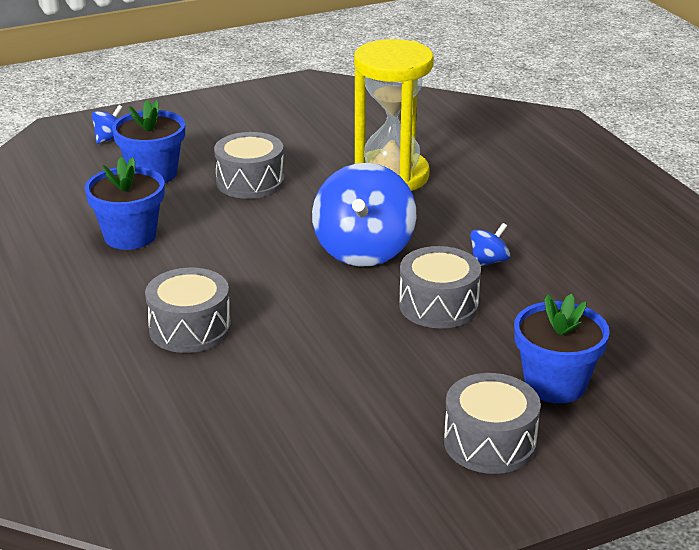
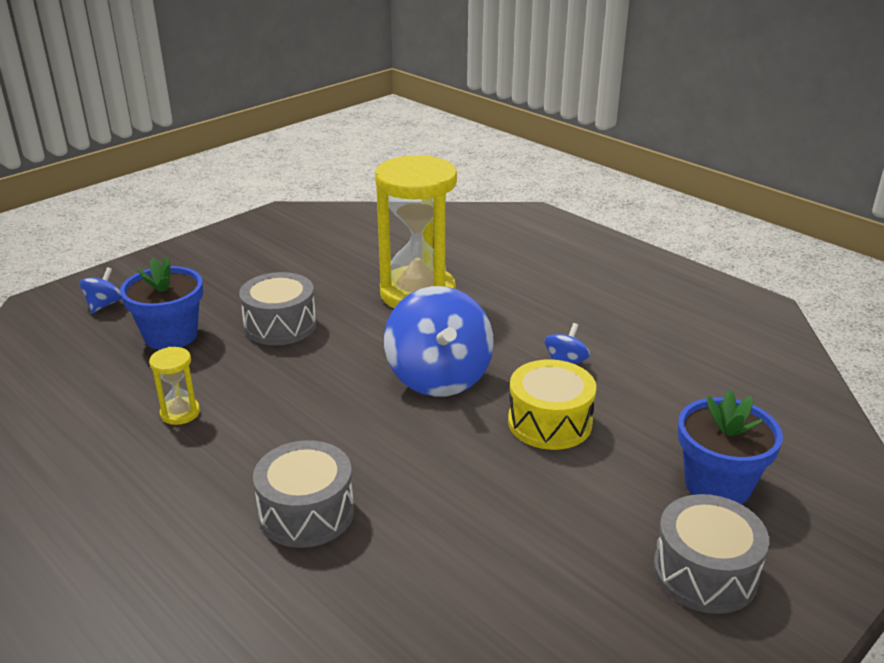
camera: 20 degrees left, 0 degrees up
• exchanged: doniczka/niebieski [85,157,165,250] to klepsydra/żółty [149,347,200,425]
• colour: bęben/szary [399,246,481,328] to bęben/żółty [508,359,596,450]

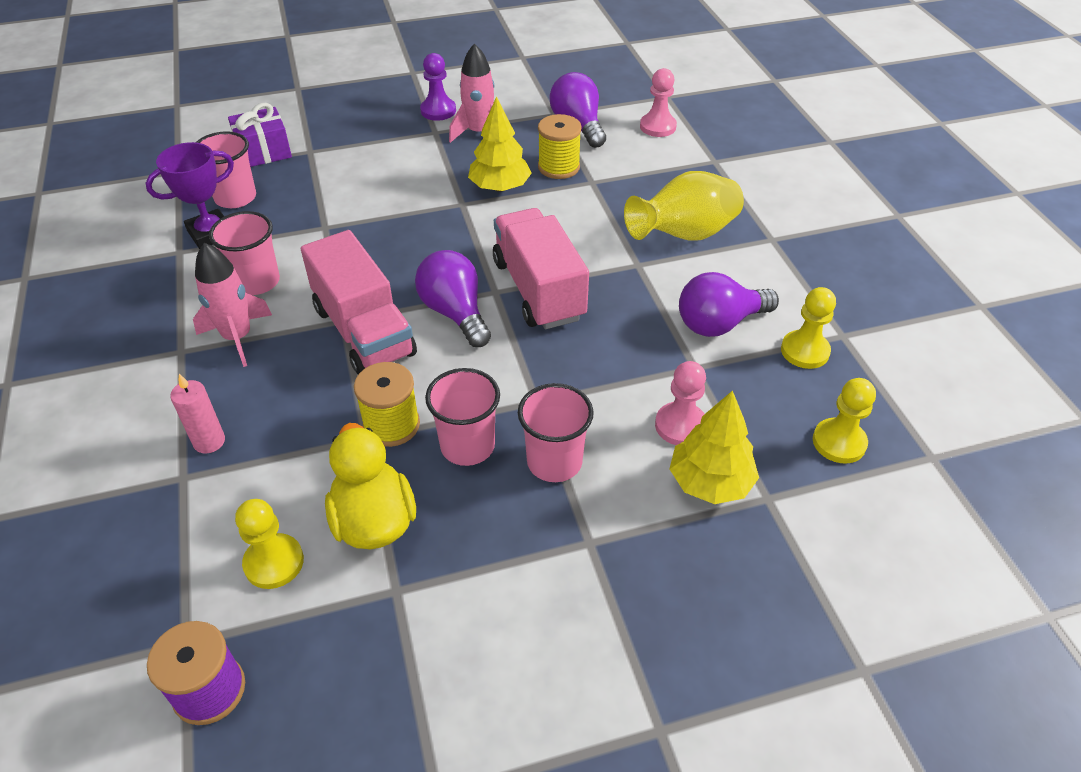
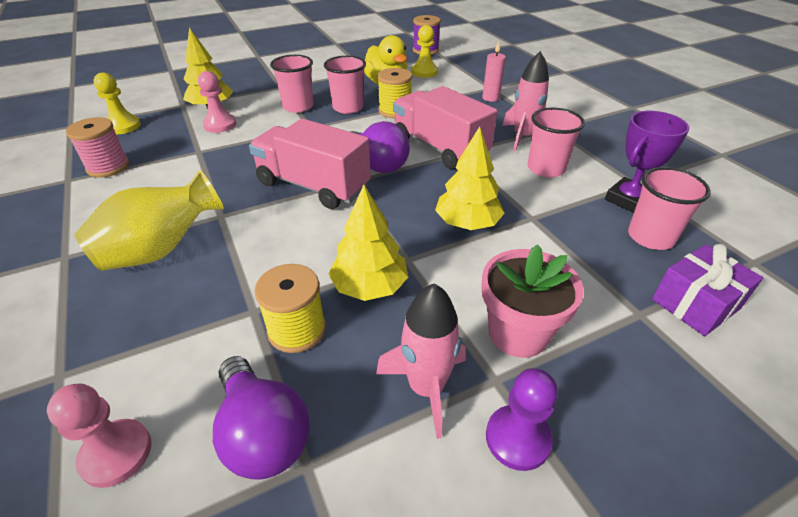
camera: 170 degrees right, 5 degrees down
• exchanged: pionek/żółty [781,287,836,369] to szpulka/różowy [66,117,129,178]
• spun: ciężarówka/różowy [493,208,589,329] = [249,119,371,209] 150 degrees clockwise
• appeared: drzewko/żółty [435,127,505,230]
• appeared: doniczka/różowy [481,245,584,358]
• missing: żarówka/fioletowy [679,272,779,337]

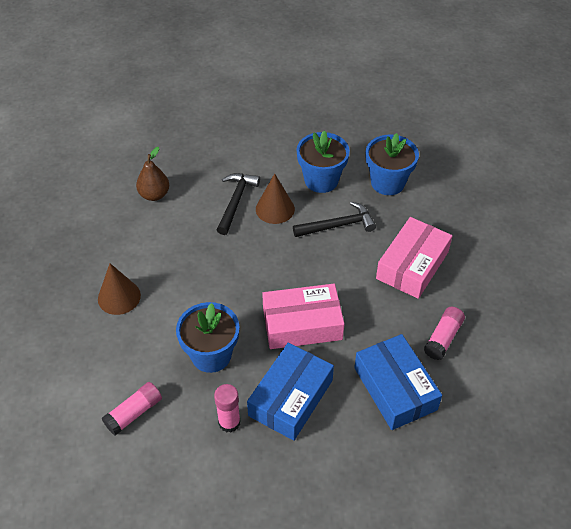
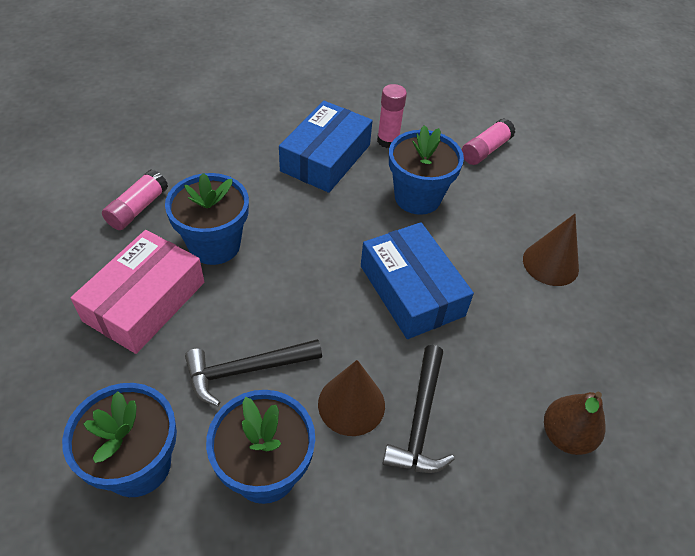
camera: 175 degrees right, 0 degrees up
• appeared: doniczka/niebieski [165,173,249,265]
• relocated: pudełko/niebieski [354,334,442,430] to [361,222,474,339]
• missing: pudełko/różowy [262,284,344,349]

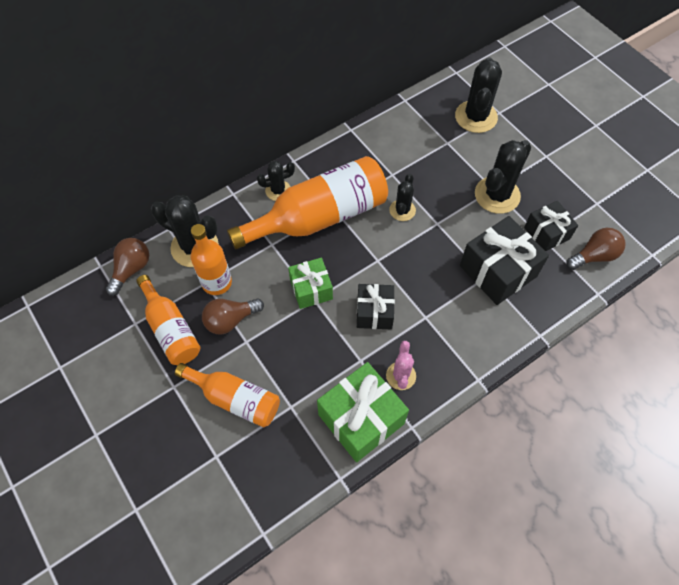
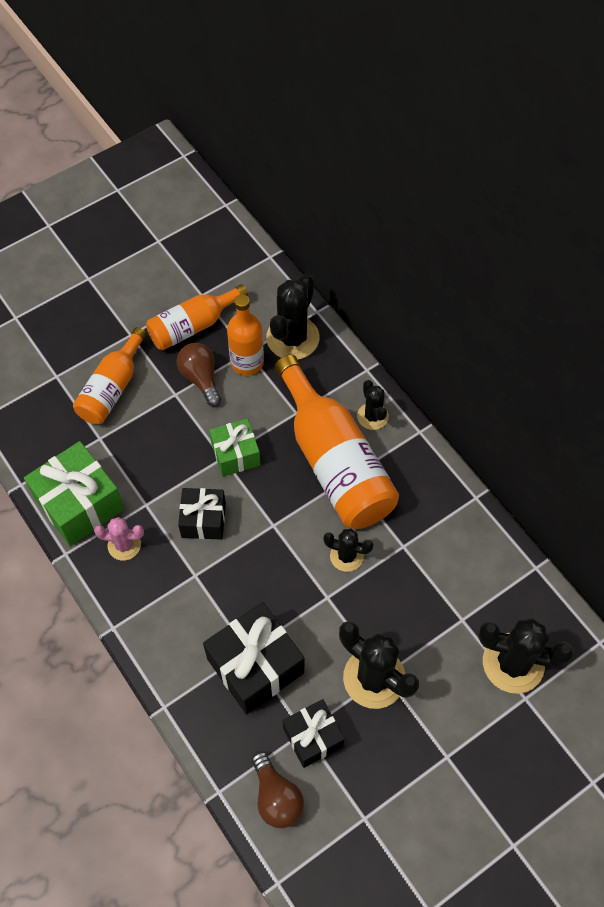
camera: 90 degrees right, 0 degrees up
• missing: żarówka/brązowy [106,238,149,296]

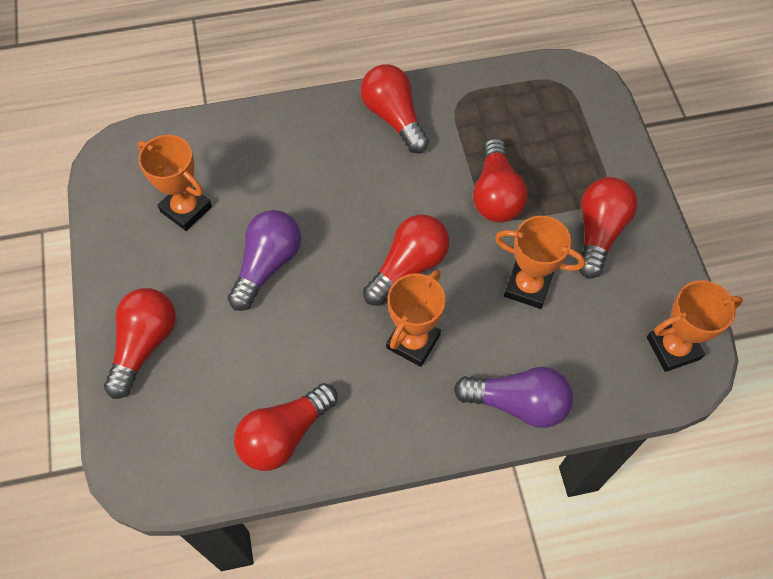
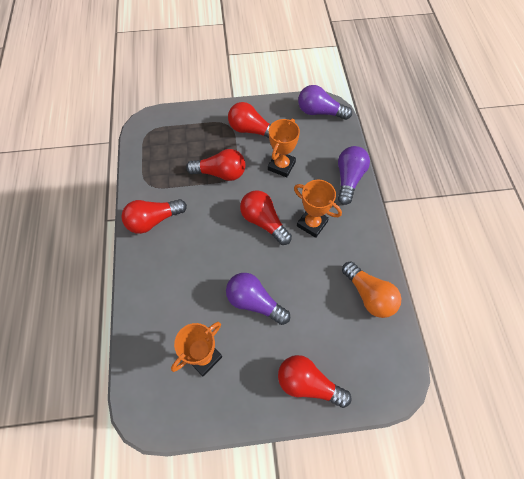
camera: 85 degrees left, 0 degrees up
• exchanged: puchar/pomarańczowy [647,280,743,372] to żarówka/fioletowy [298,85,352,120]
• colour: żarówka/czerwony [234,383,338,471] to żarówka/pomarańczowy [342,261,401,318]

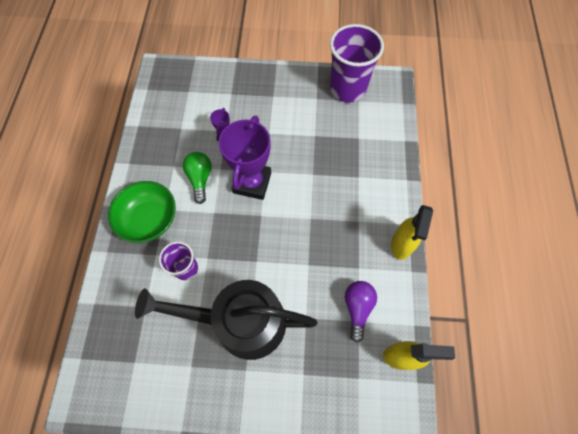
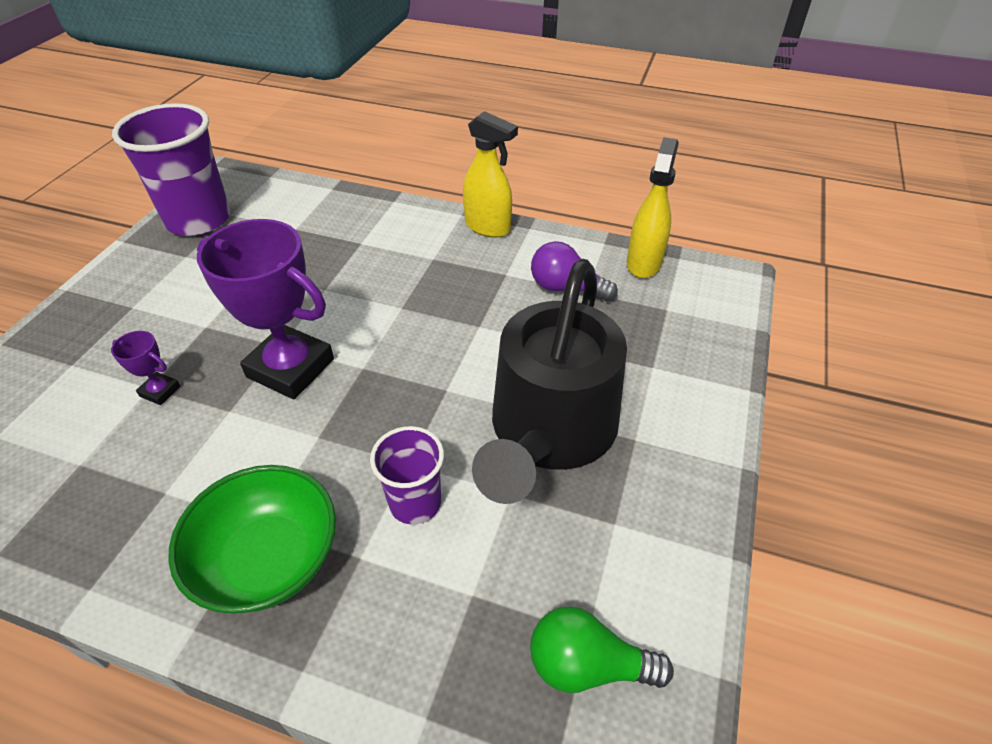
camera: 75 degrees left, 20 degrees down
• relocated: żarówka/zielony [183,152,212,204] to [530,606,674,693]

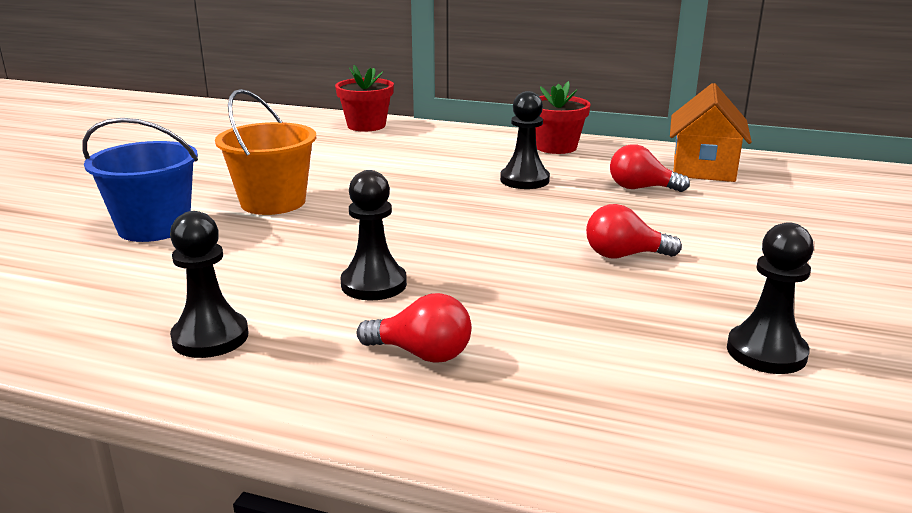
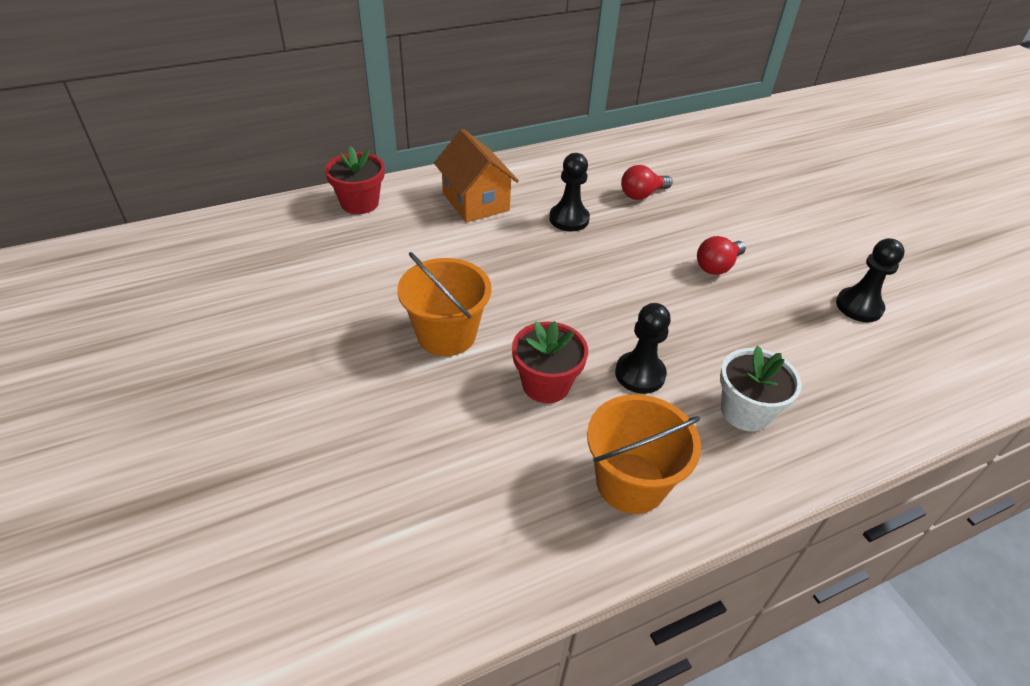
camera: 45 degrees left, 20 degrees up
• relocated: domek/pomarańczowy [670,83,752,182] to [434,129,519,223]
• relocated: doniczka/czerwony [535,81,591,154] to [512,321,588,403]
• exchanged: pionek/czarny [170,211,249,358] to wiadro/pomarańczowy [587,394,701,514]
• exchanged: żarówka/czerwony [357,293,471,363] to doniczka/biały [720,346,802,431]
• missing: wiadro/niebieski [82,118,198,242]

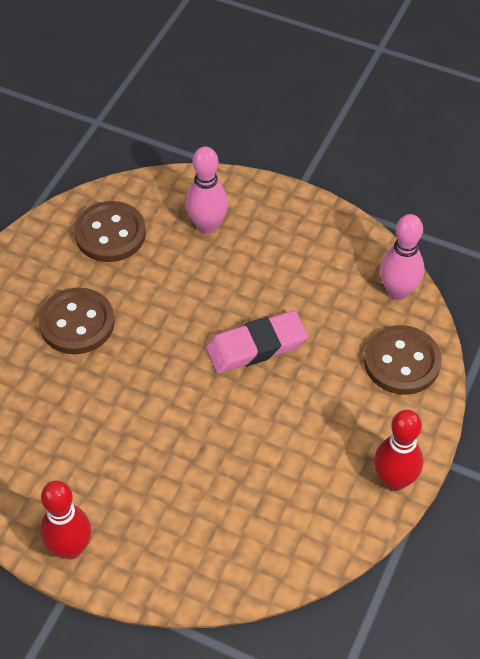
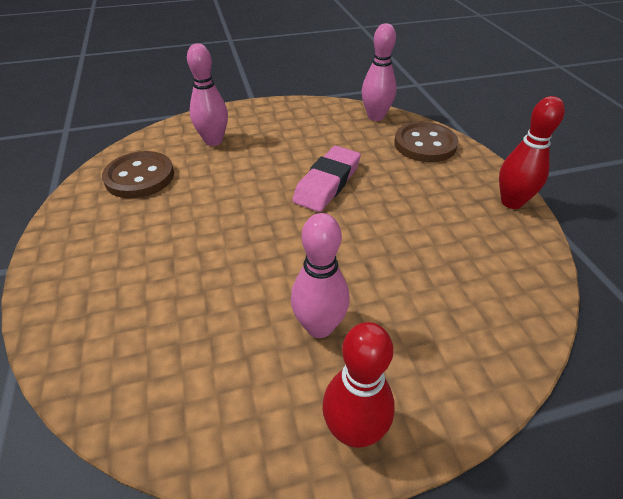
camera: 40 degrees left, 10 degrees down
• appeared: kręgiel/różowy [291,213,350,338]
• missing: guzik/brązowy [39,287,115,354]

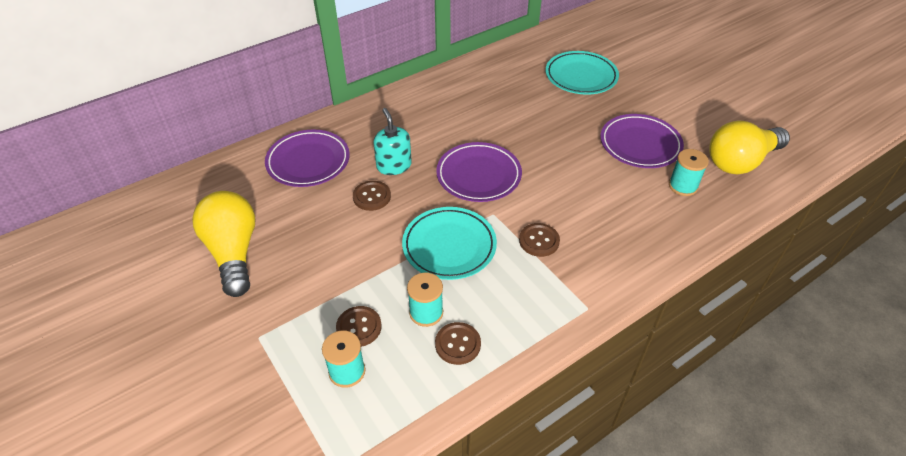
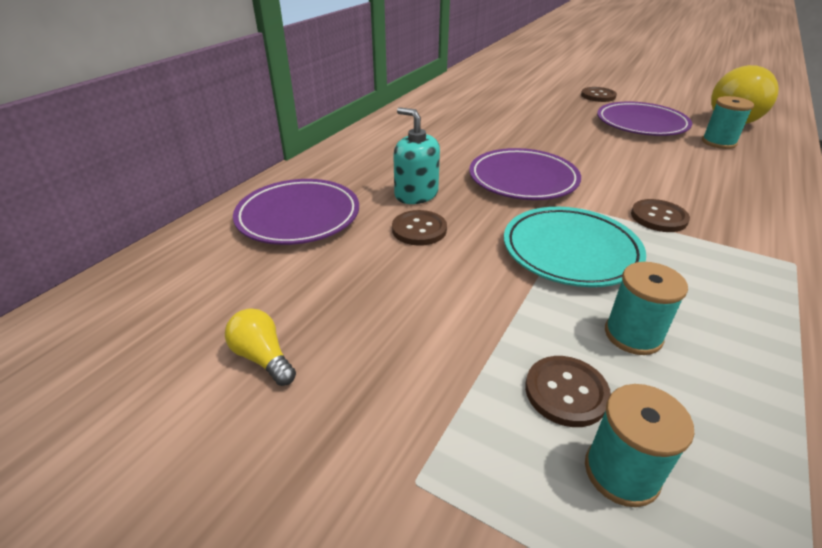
camera: 25 degrees left, 10 degrees down
• size: żarówka/żółty [192,191,256,297] = [225,308,296,386] x0.45
• relocated: guzik/brązowy [435,322,481,365] to [581,87,617,102]
• missing: talerz/turkusowy [546,51,619,95]

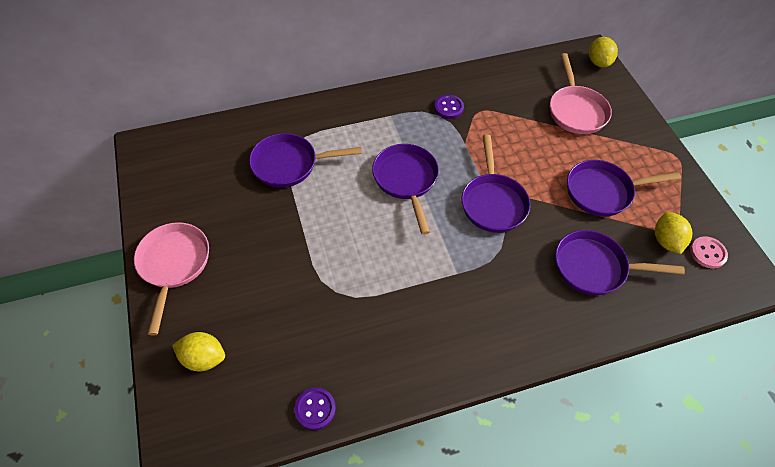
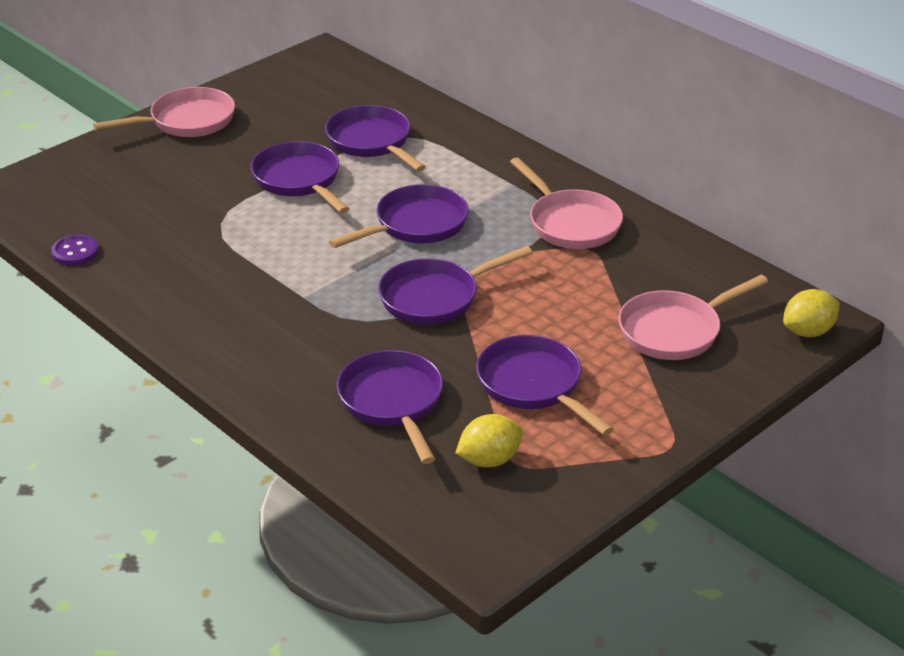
camera: 65 degrees right, 20 degrees down
• appeared: patelnia/fioletowy [251,141,349,214]
• exchanged: guzik/fioletowy [434,95,464,119] to patelnia/różowy [510,157,623,249]
• missing: cytryna/żółty [172,332,225,371]
• missing: guzik/różowy [690,236,728,268]

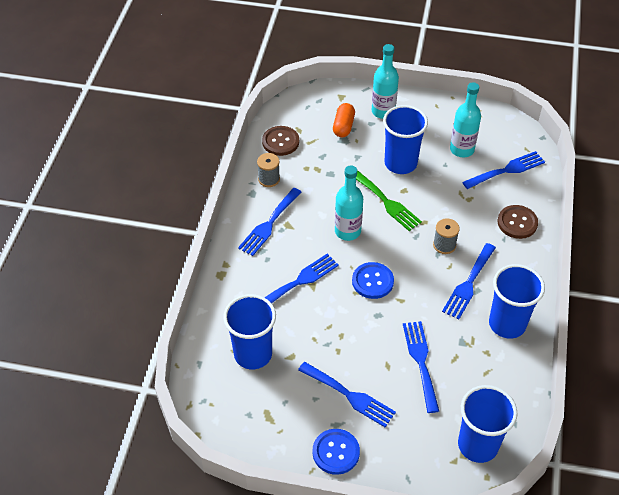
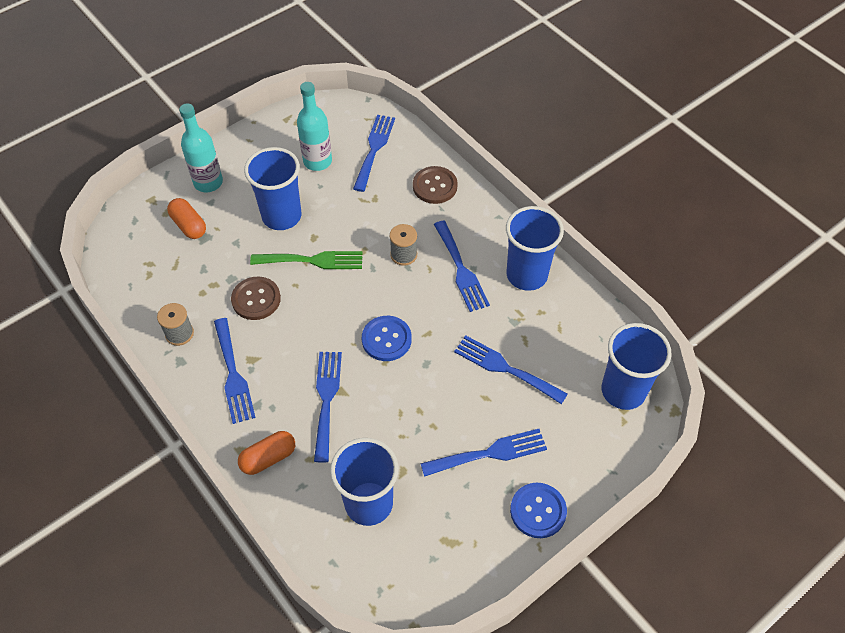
camera: 50 degrees left, 5 degrees up
• relocated: guzik/brązowy [262,126,299,156] to [231,276,281,320]
• appeared: kapsułka/pomarańczowy [238,431,295,475]
• missing: butelka/turkusowy [335,165,363,241]

